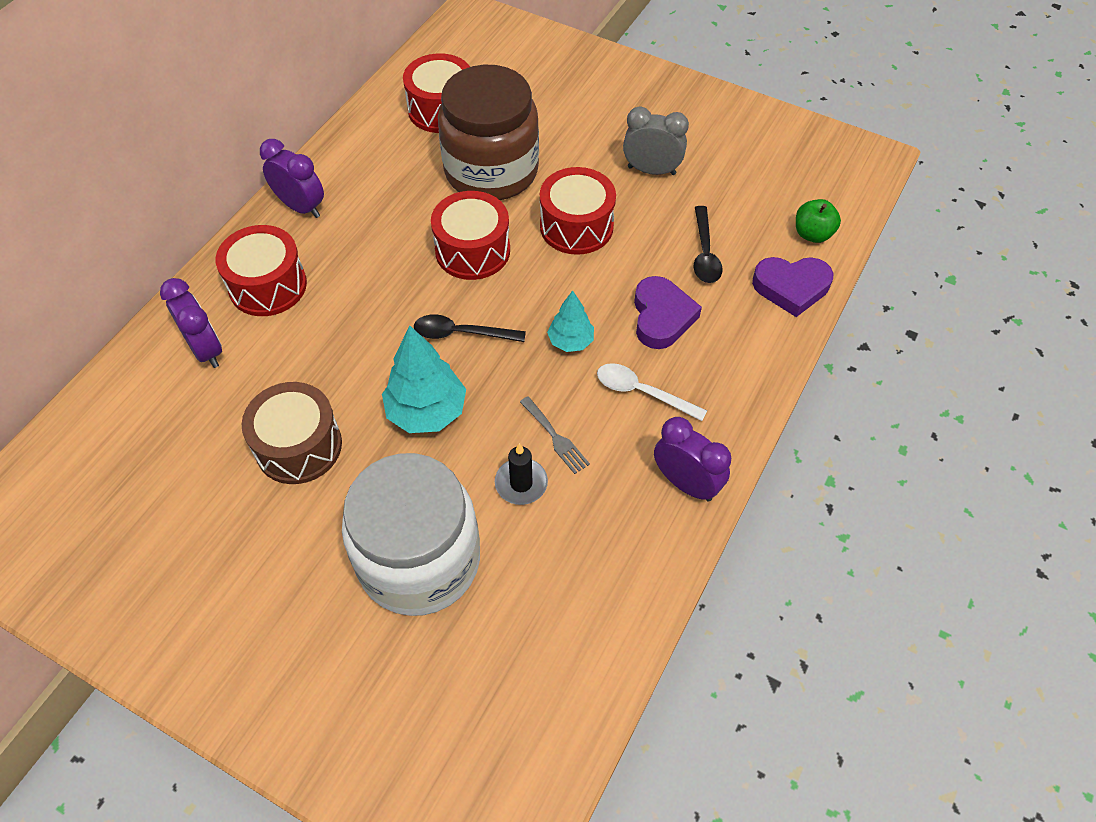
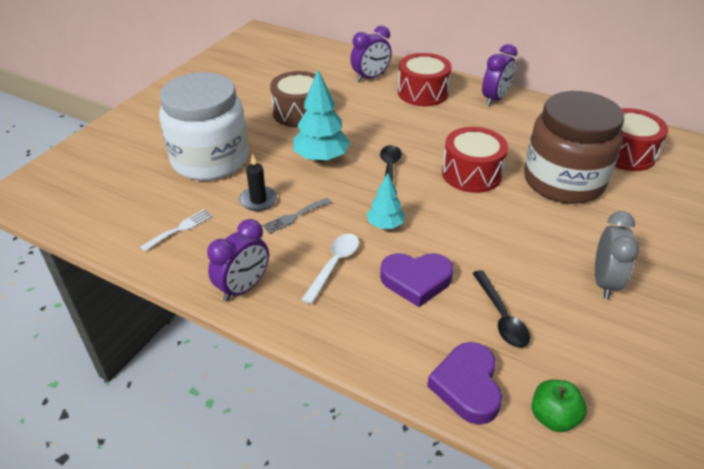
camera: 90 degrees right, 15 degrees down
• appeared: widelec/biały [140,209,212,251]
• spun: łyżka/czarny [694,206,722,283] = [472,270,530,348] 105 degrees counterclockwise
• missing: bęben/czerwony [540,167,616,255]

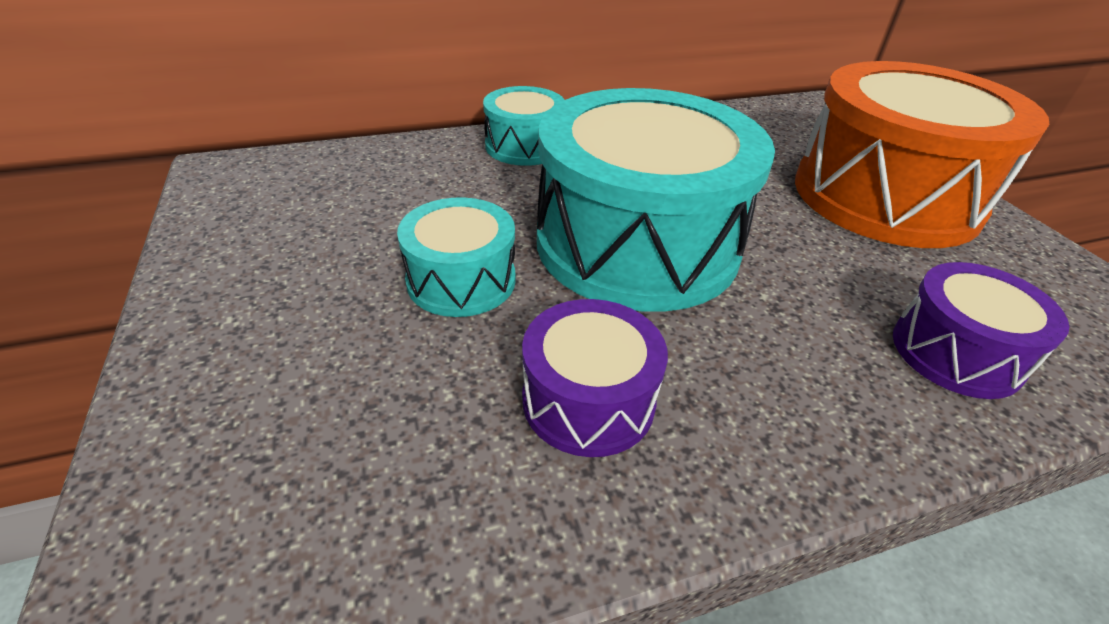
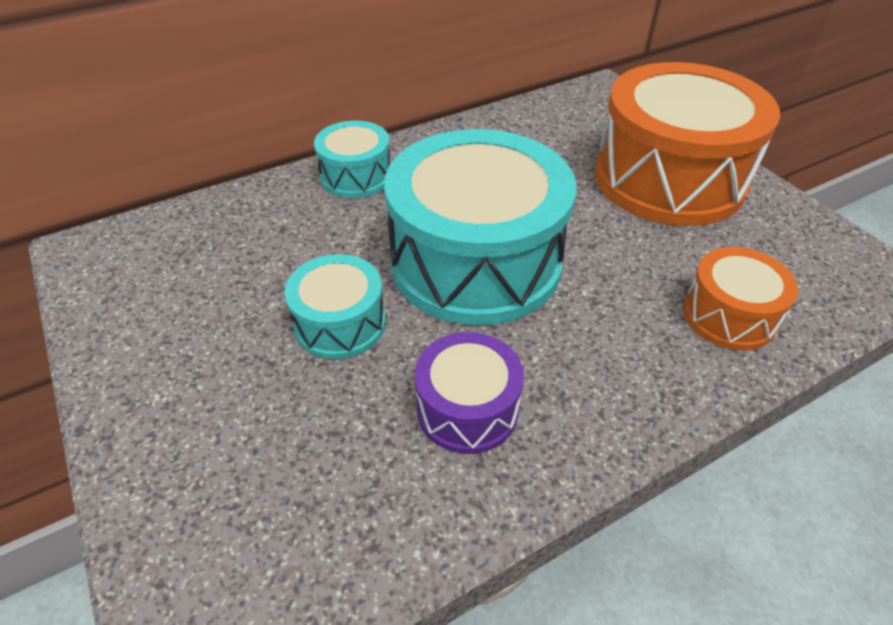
camera: 10 degrees left, 5 degrees up
• colour: bęben/fioletowy [893,262,1070,399] to bęben/pomarańczowy [683,247,798,350]

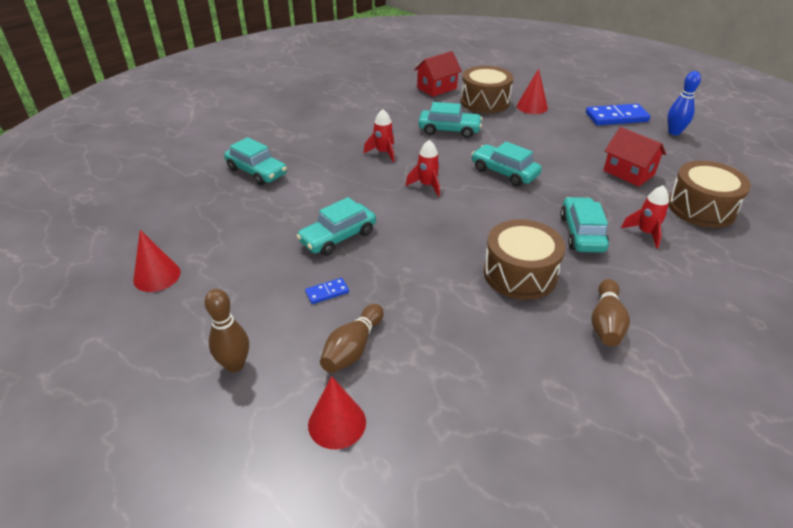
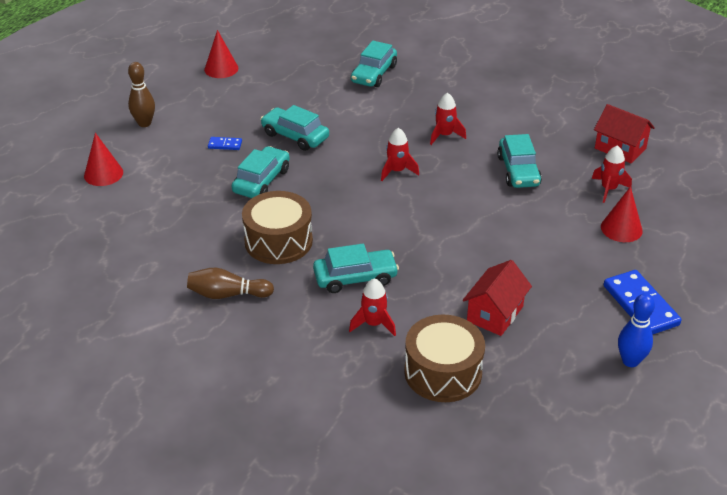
camera: 75 degrees right, 0 degrees up
• spun: kostka domina/niebieski [305,278,349,304] = [208,137,242,150] 45 degrees counterclockwise
• relocated: samochód/turkusowy [471,142,542,186] to [232,146,290,198]
• exchanged: bęben/brązowy [461,66,513,113] to rakieta/czerwony [592,145,632,203]
• missing: kręgiel/brązowy [320,304,384,373]

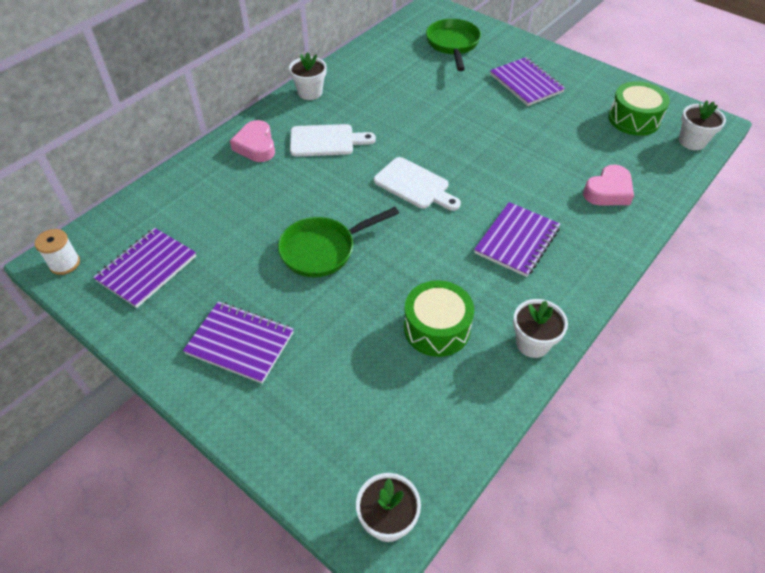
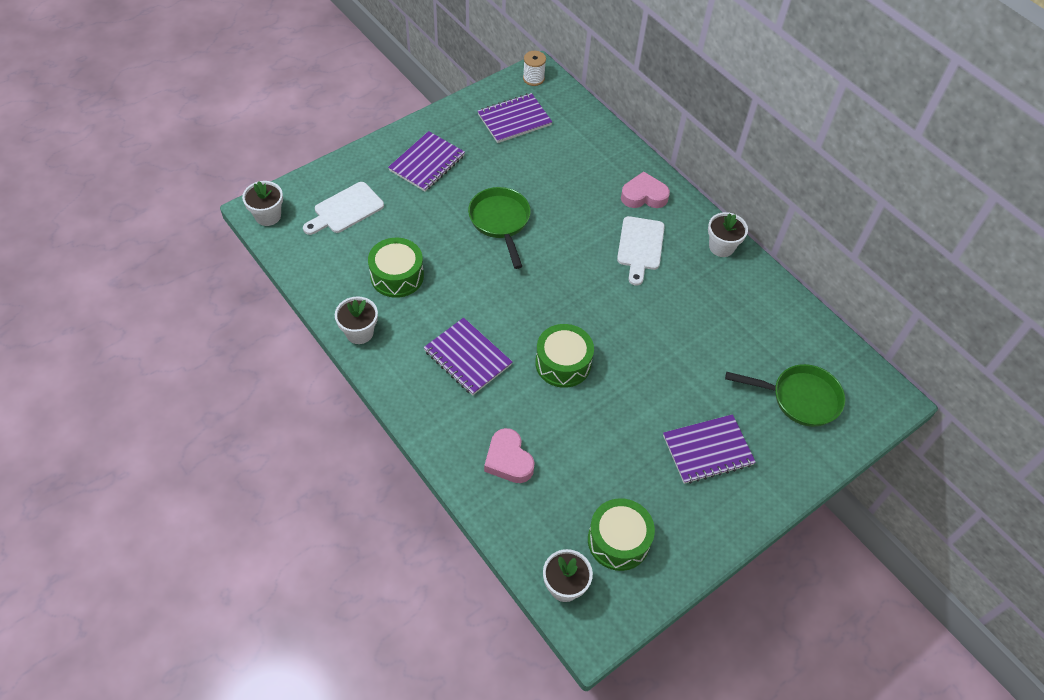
camera: 100 degrees right, 5 degrees up
• relocated: deska do krojenia/biały [374,157,461,211] to [303,182,384,235]
• spun: zeszyt/fioletowy [93,228,196,308] = [478,93,552,143] 75 degrees counterclockwise
• appeared: bęben/zielony [535,324,594,388]

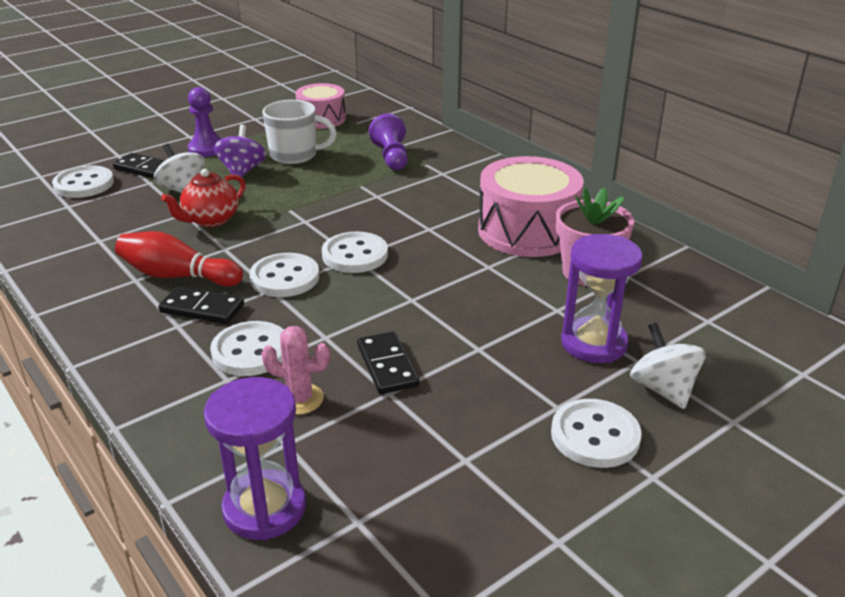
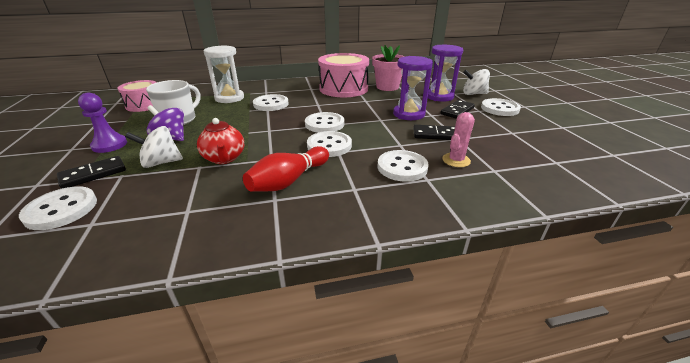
camera: 65 degrees left, 0 degrees up
• exchanged: pionek/fioletowy [369,113,408,170] to klepsydra/biały [204,45,244,103]
• appeared: guzik/biały [253,94,289,111]
• relocated: klepsydra/fioletowy [204,377,306,541] to [393,56,433,120]
• relocated: kostka domina/czarny [158,286,244,324] to [440,100,475,119]

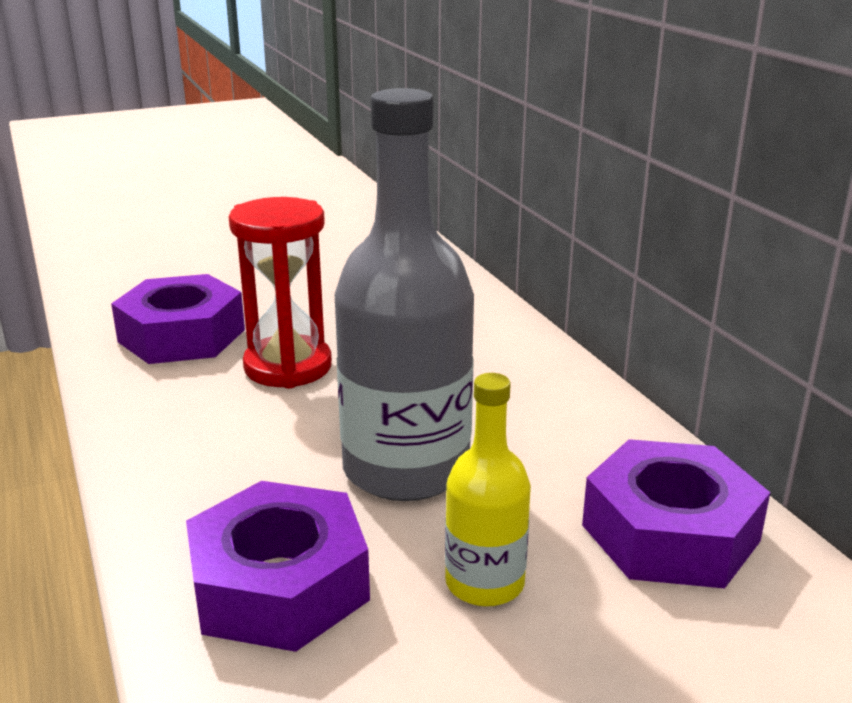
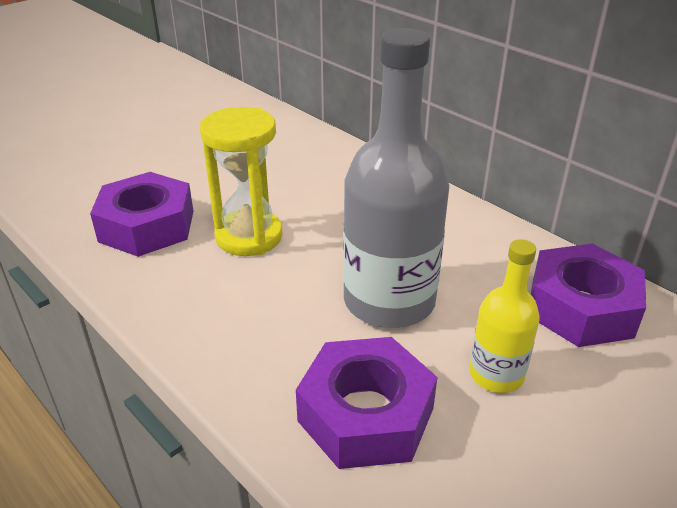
camera: 20 degrees left, 10 degrees up
• colour: klepsydra/czerwony [229,197,332,388] to klepsydra/żółty [200,107,283,256]

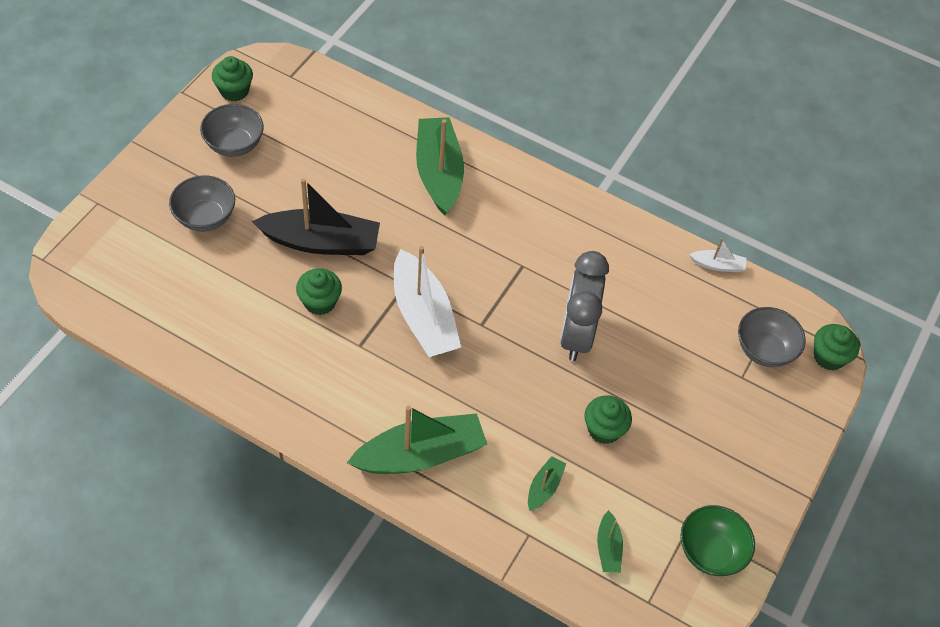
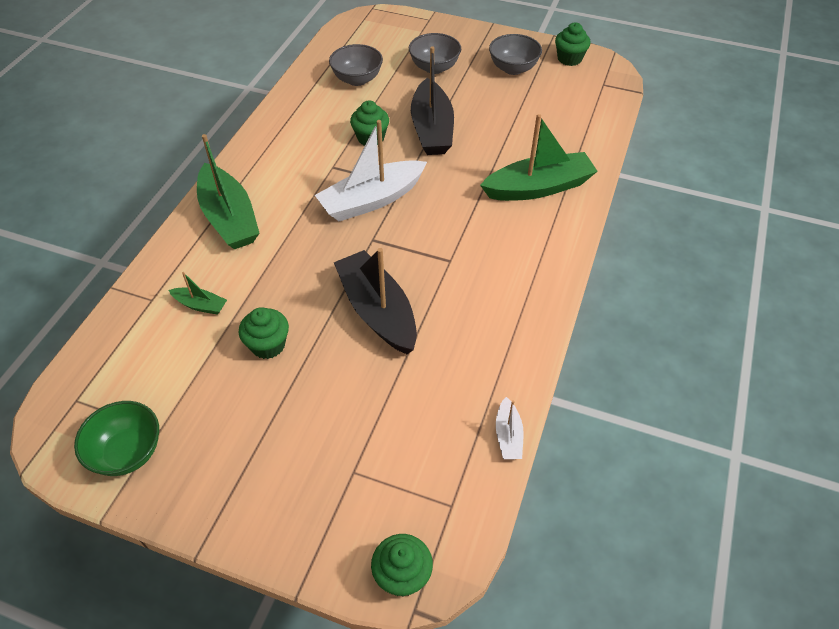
camera: 85 degrees right, 5 degrees down
• relocated: miska/szary [738,307,806,367] to [329,44,383,86]
• exchanged: budzik/szary [560,251,609,361] to łódka/czarny [334,248,417,354]
• missing: łódka/zielony [597,510,623,573]

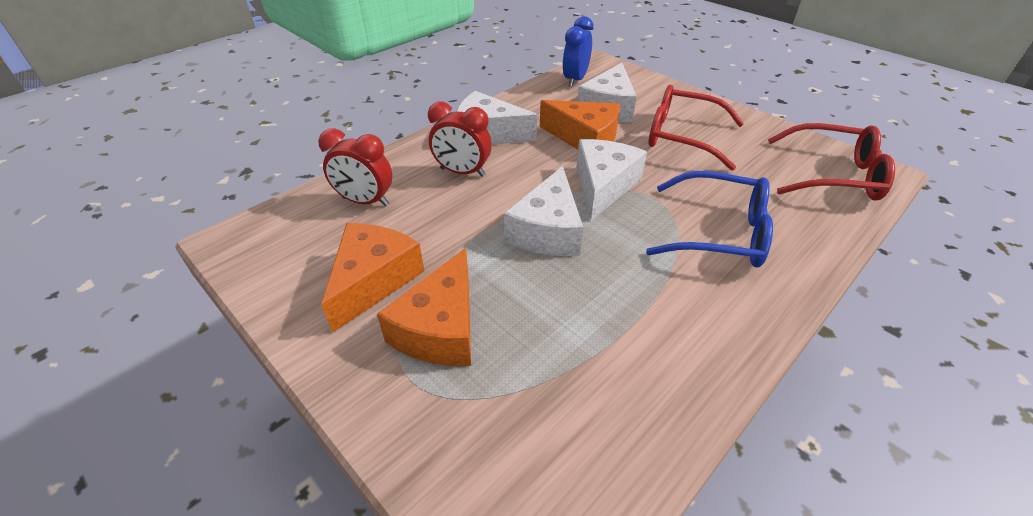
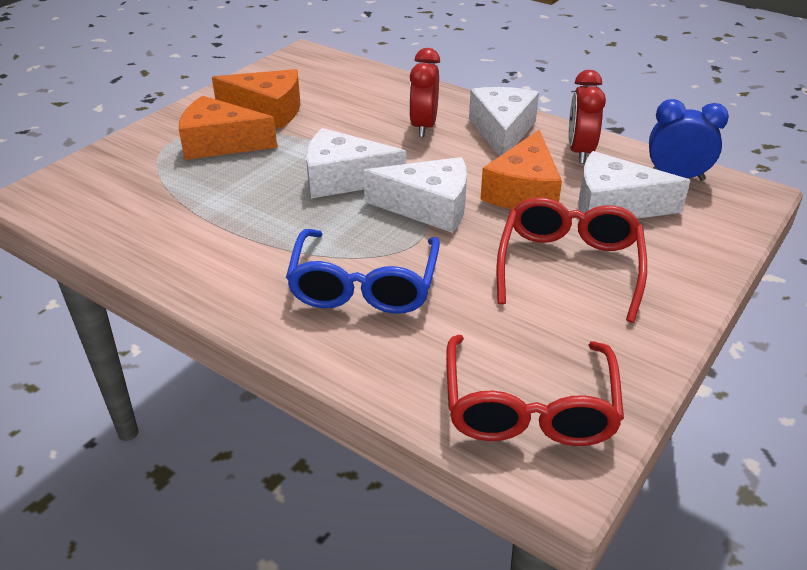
camera: 80 degrees right, 5 degrees down
• relocated: budzik/czerwony [318,128,392,206] to [569,70,606,163]

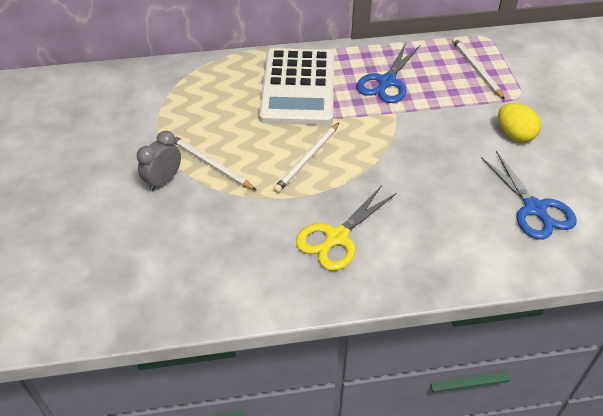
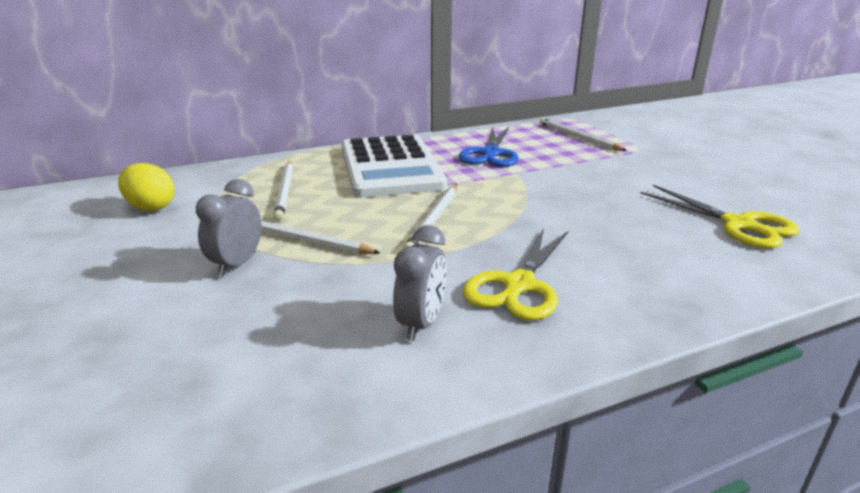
camera: 15 degrees left, 20 degrees down
• relocated: jajko/żółty [498,103,541,142] to [118,163,174,211]
• appeared: ołówek/biały [274,161,293,220]
• appeared: budzik/szary [393,225,447,341]
• colour: nożyczki/niebieski [481,151,577,239] to nożyczki/żółty [640,185,800,249]

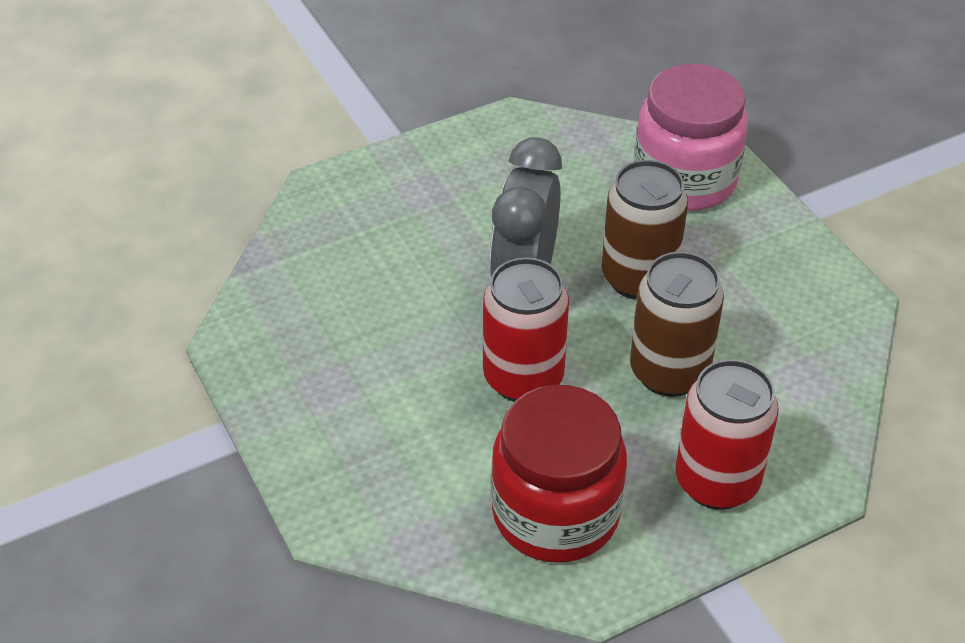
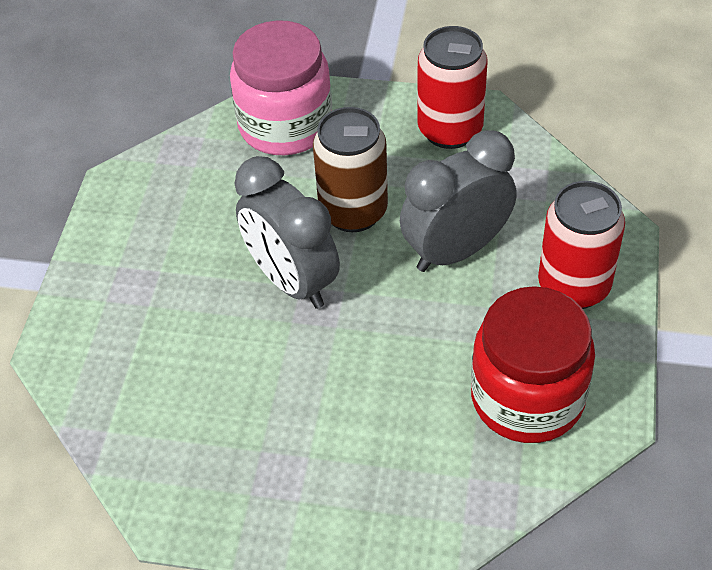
camera: 50 degrees left, 5 degrees up
• exchanged: puszka/brązowy [630,252,724,397] to budzik/szary [400,130,517,272]
• relocated: puszka/czerwony [483,257,569,401] to [417,26,488,149]

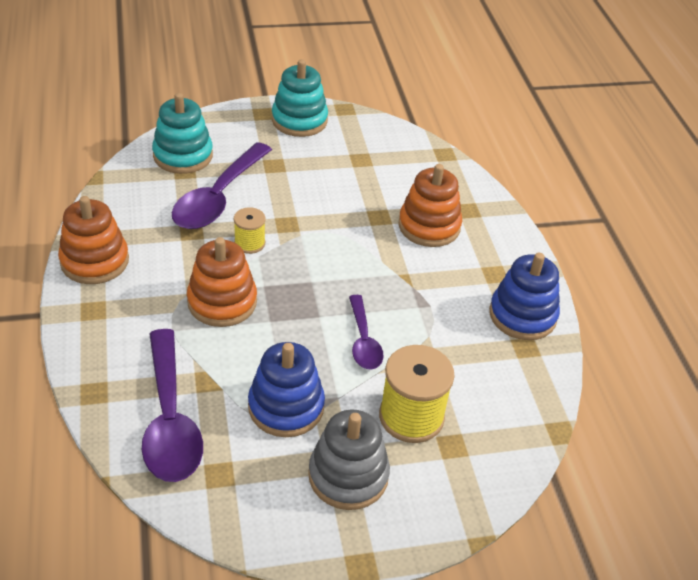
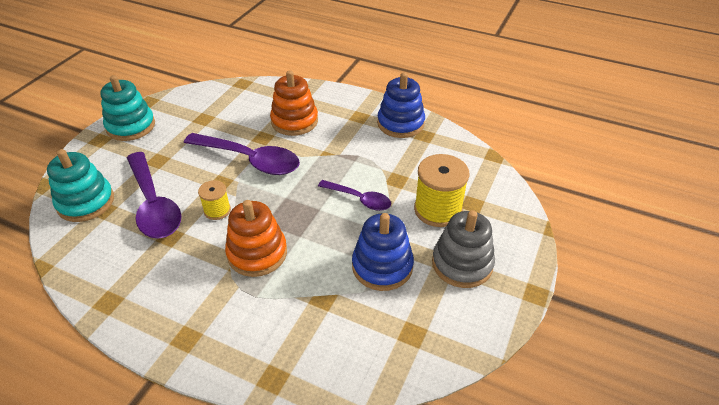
camera: 50 degrees left, 0 degrees up
• relocated: łyżka/fioletowy [142,329,203,482] to [184,133,300,175]
• missing: zabawka nakładanka/pomarańczowy [58,196,129,284]

